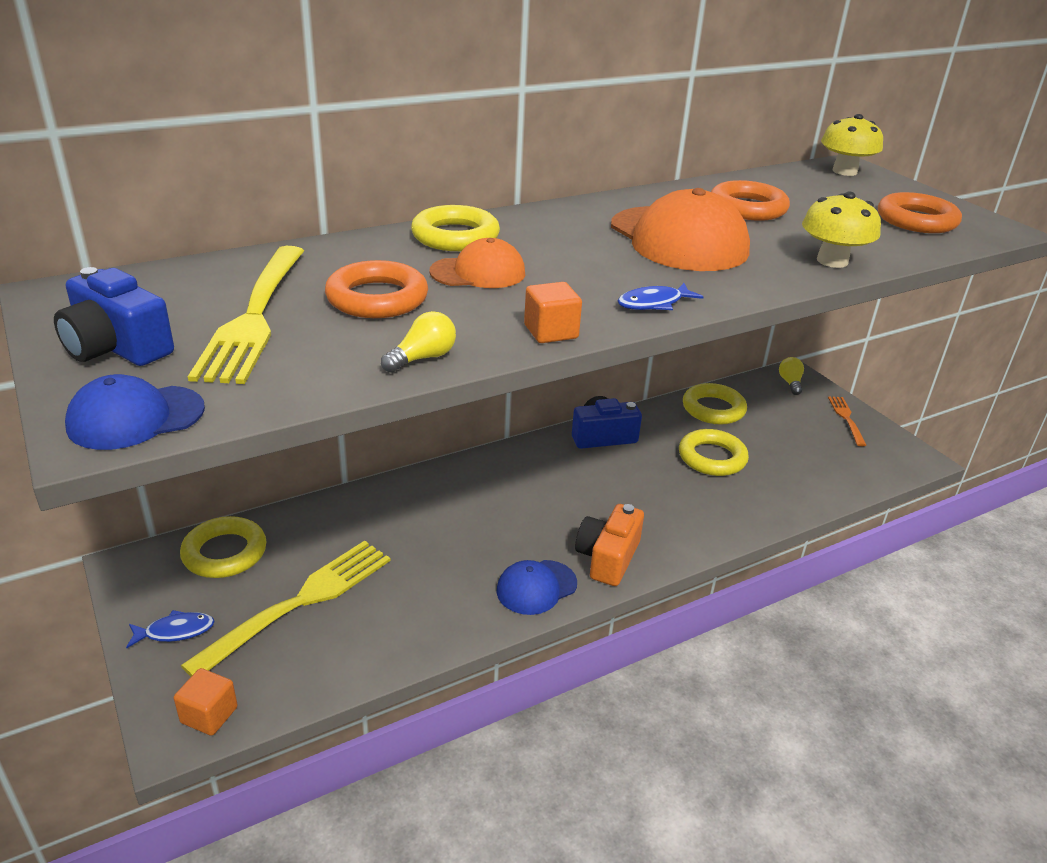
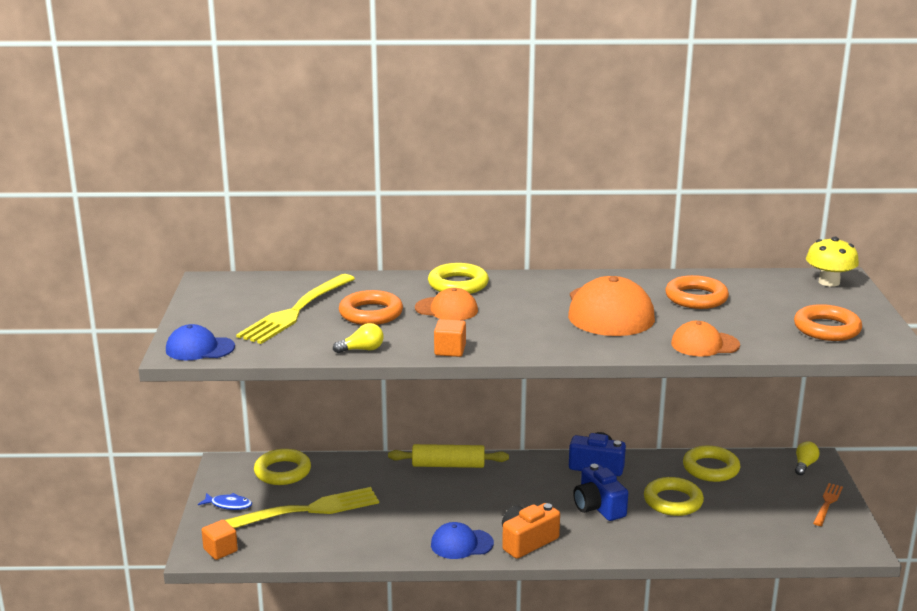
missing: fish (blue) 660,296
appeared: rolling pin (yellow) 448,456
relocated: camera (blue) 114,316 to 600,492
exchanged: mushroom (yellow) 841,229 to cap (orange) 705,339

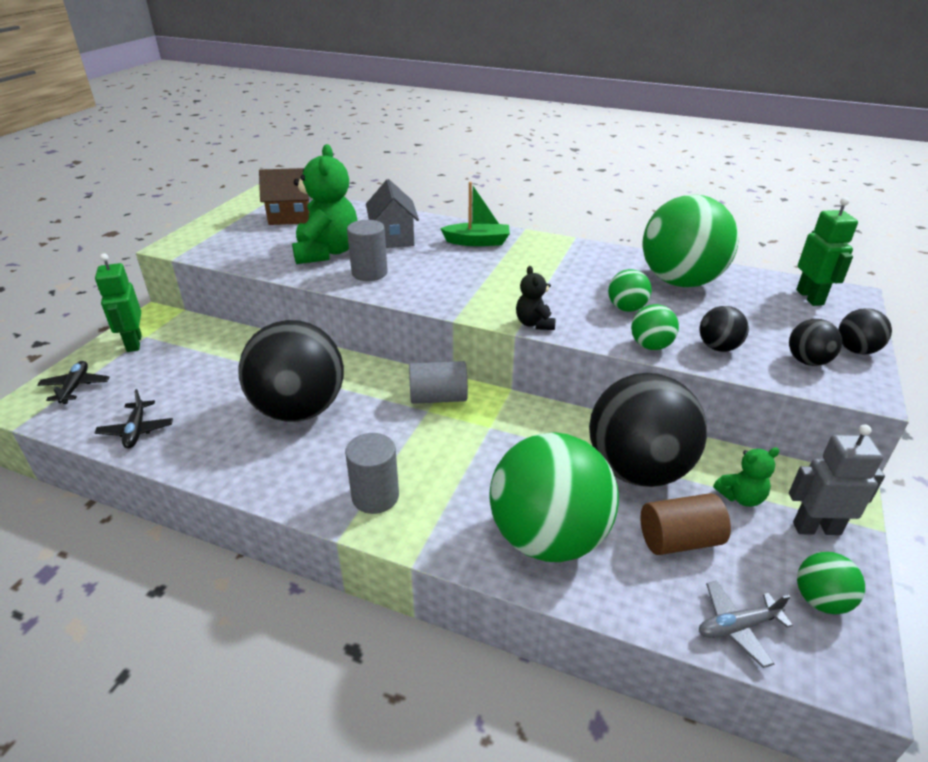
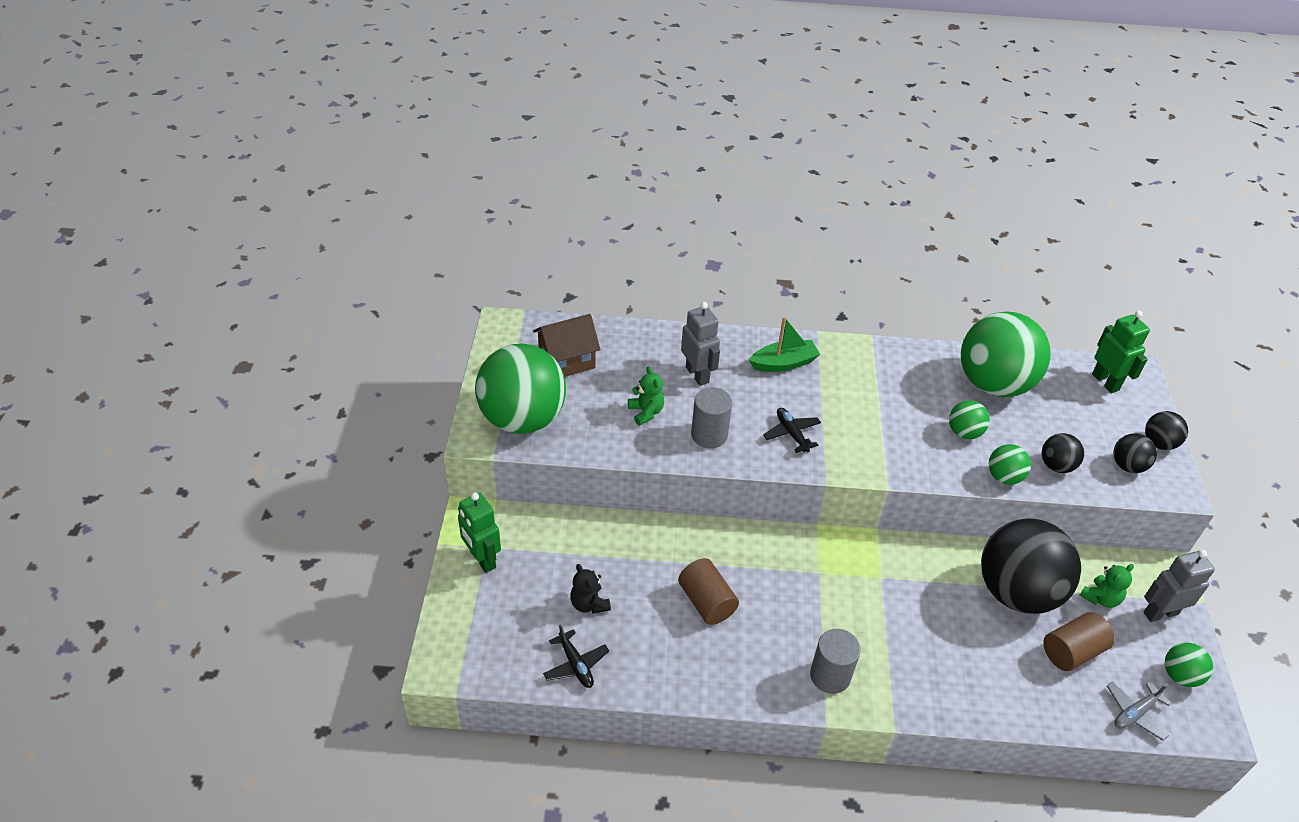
missing: cylinder (grey) 438,382
relocated: teddy bear (black) 535,298 to 590,589; plane (black) 73,382 to 792,430; ball (green) 554,497 to 520,388
exchanged: house (grey) 392,213 to robot (grey) 700,344; ball (black) 291,371 to cylinder (brown) 708,591
size: teddy bear (green) 325,204 = 646,396 x0.49

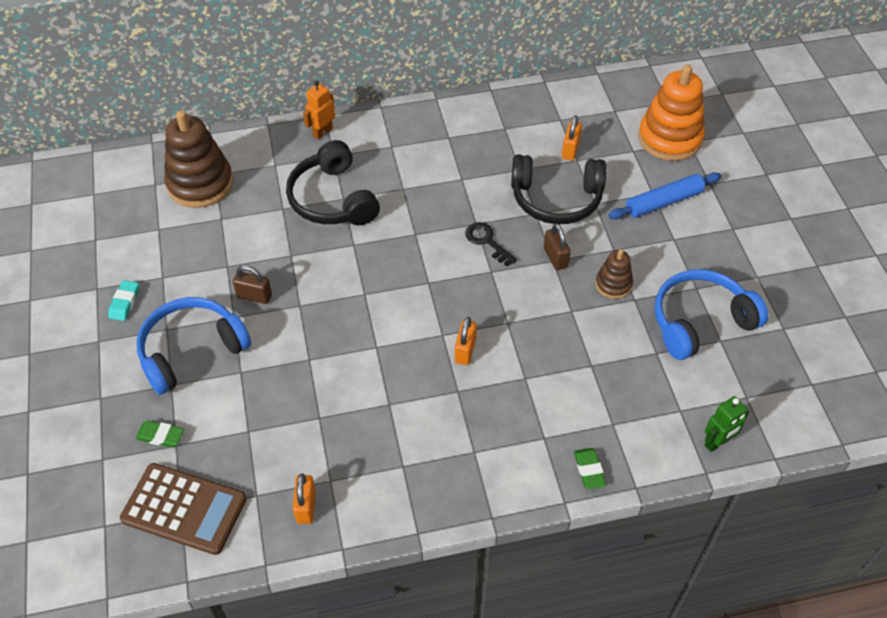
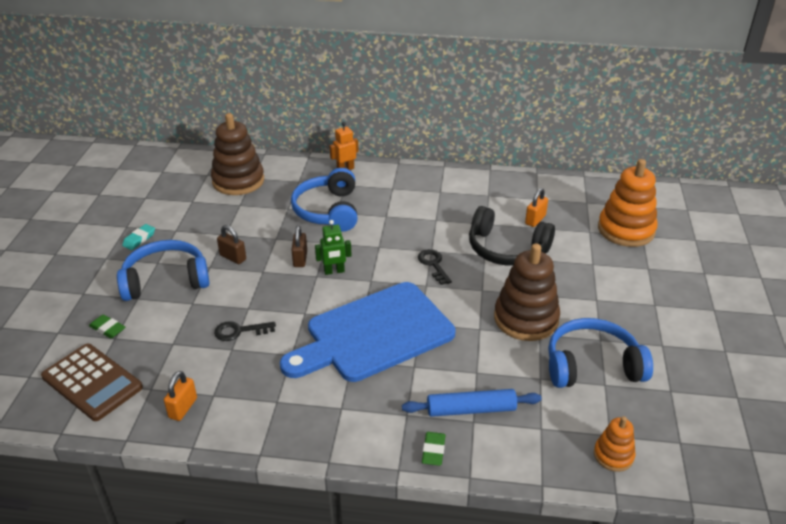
appeared: key (black) 245,331; stacking toy (orange) 615,444
relocated: rolling pin (blue) 664,195 to 472,403; padlock (brown) 557,246 to 299,246; robot (green) 727,424 to 333,247
exchanged: padlock (orange) 466,341 to cutting board (blue) 367,332
colour: headphones (black) 333,182 to headphones (blue) 324,200
size: stacking toy (brown) 614,274 = 527,292 x1.93

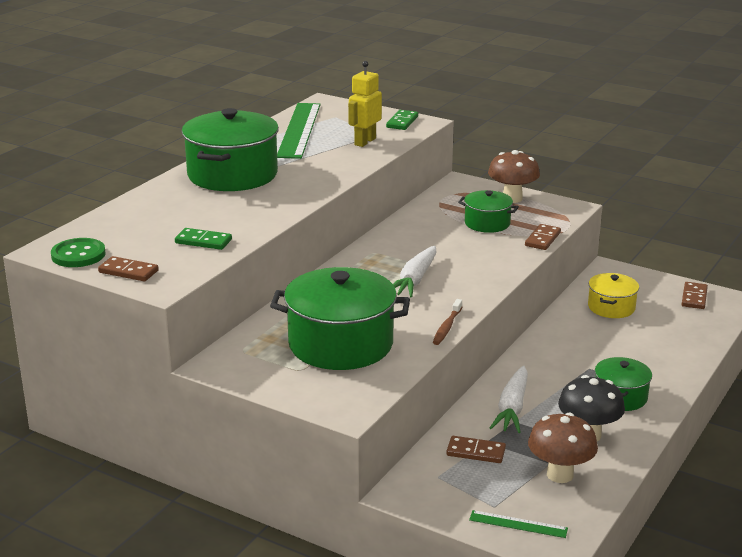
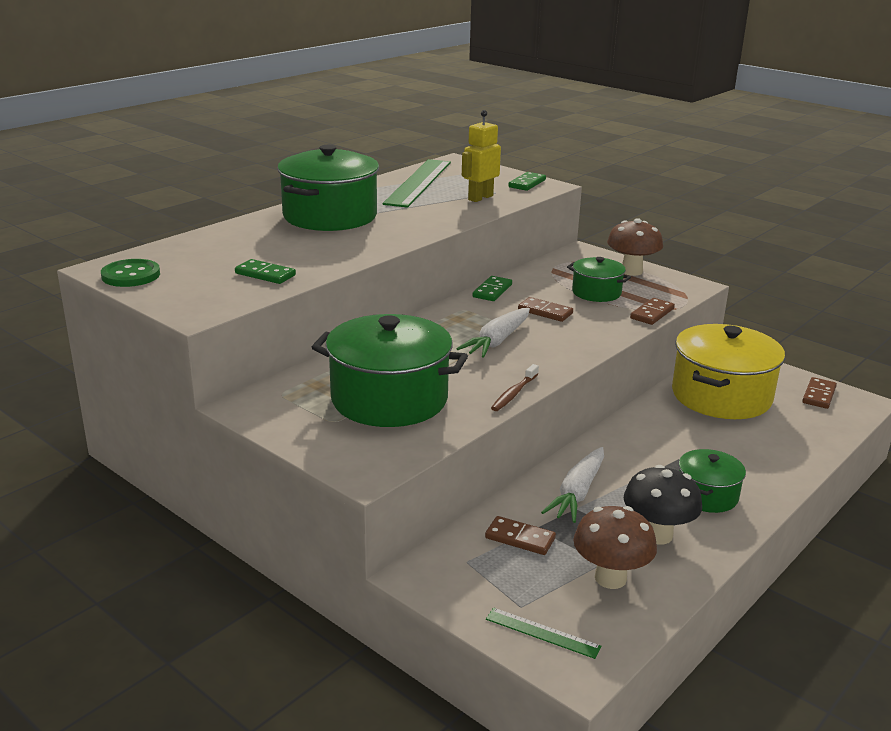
appeared: domino (green) 492,288
relocated: domino (brown) 128,268 to 545,309
size: pot (yellow) 613,295 = 728,371 x1.90

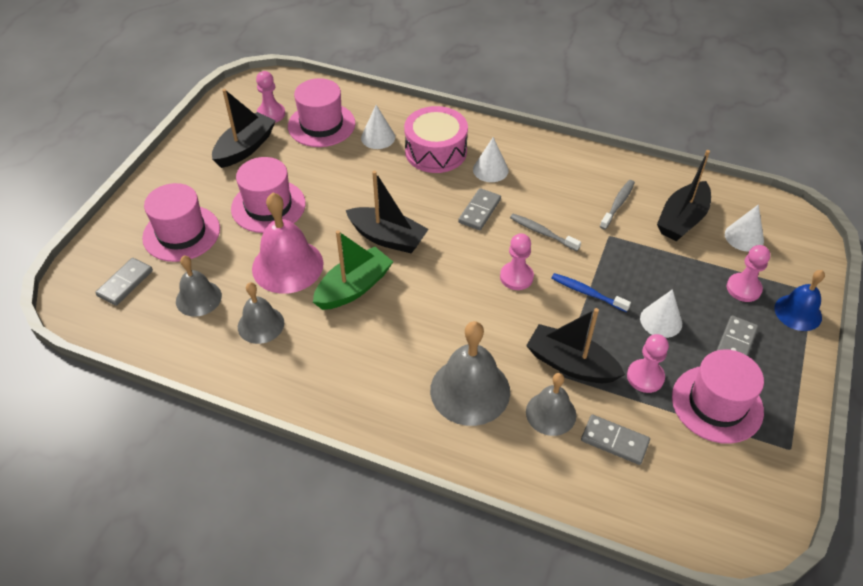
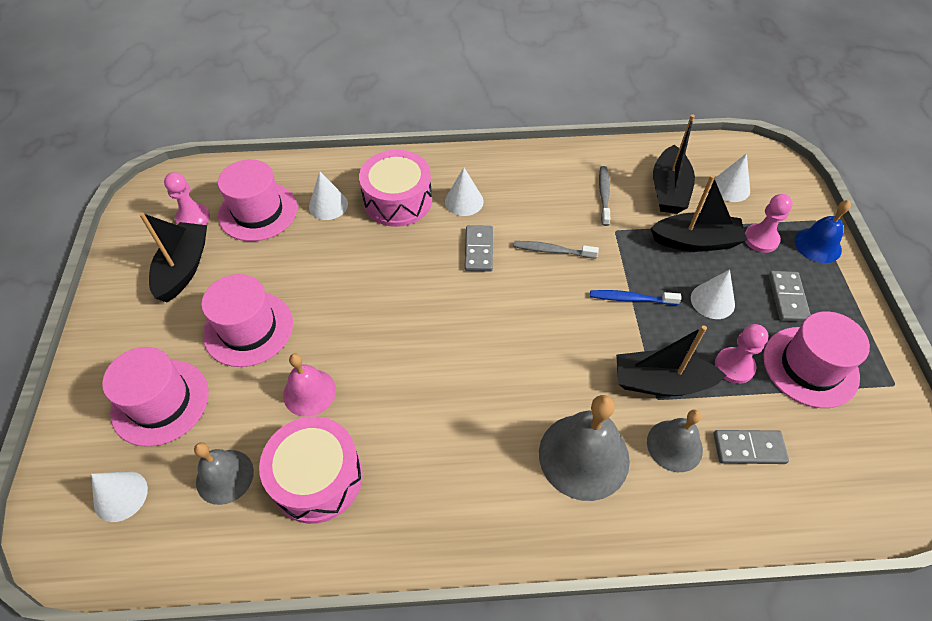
missing: boat (green) 353,270; pawn (pink) 517,261
relocated: boat (black) 387,212 to 698,213
exchanged: domino (grey) 124,282 to cone (white) 119,496; bell (grey) 261,313 to drum (pink) 311,470
size: bell (pink) 288,243 = 309,385 x0.62

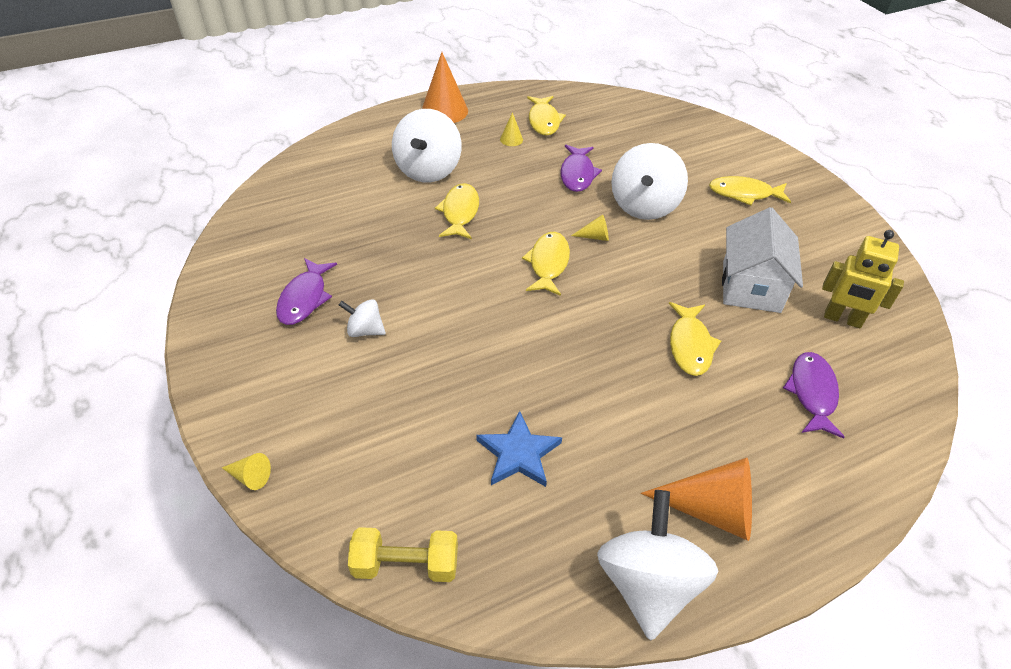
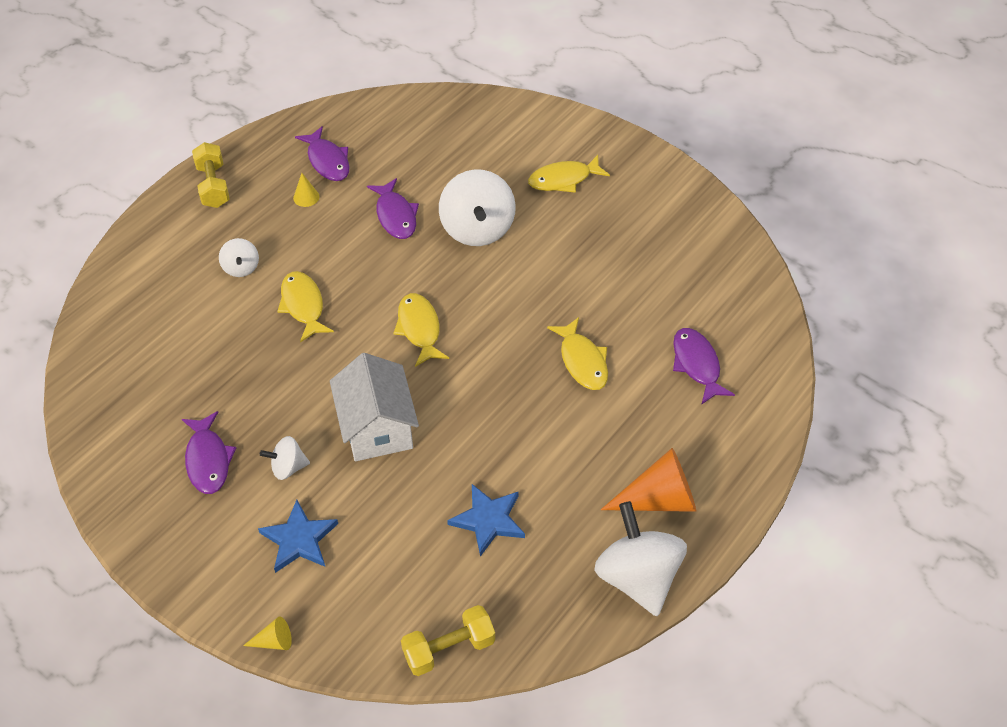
missing: cone (yellow) 590,228; robot (yellow) 863,279
appeared: star (blue) 298,536
relocated: house (white) 762,260 to 374,407
exchanged: cone (orange) 445,87 to dumbbell (yellow) 211,175
colour: fish (yellow) 546,116 to fish (purple) 322,153
size: spinning top (white) 427,146 = 239,257 x0.50

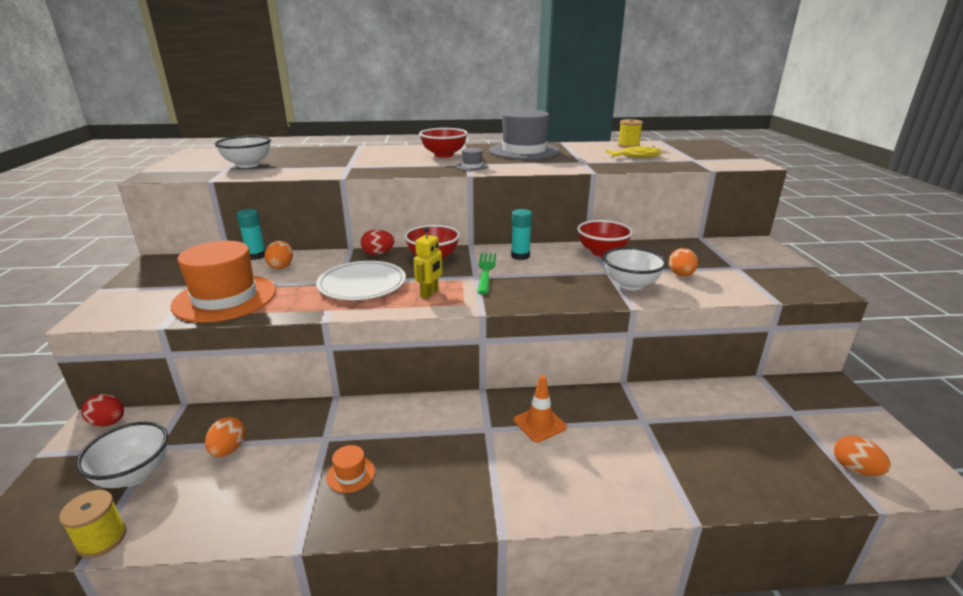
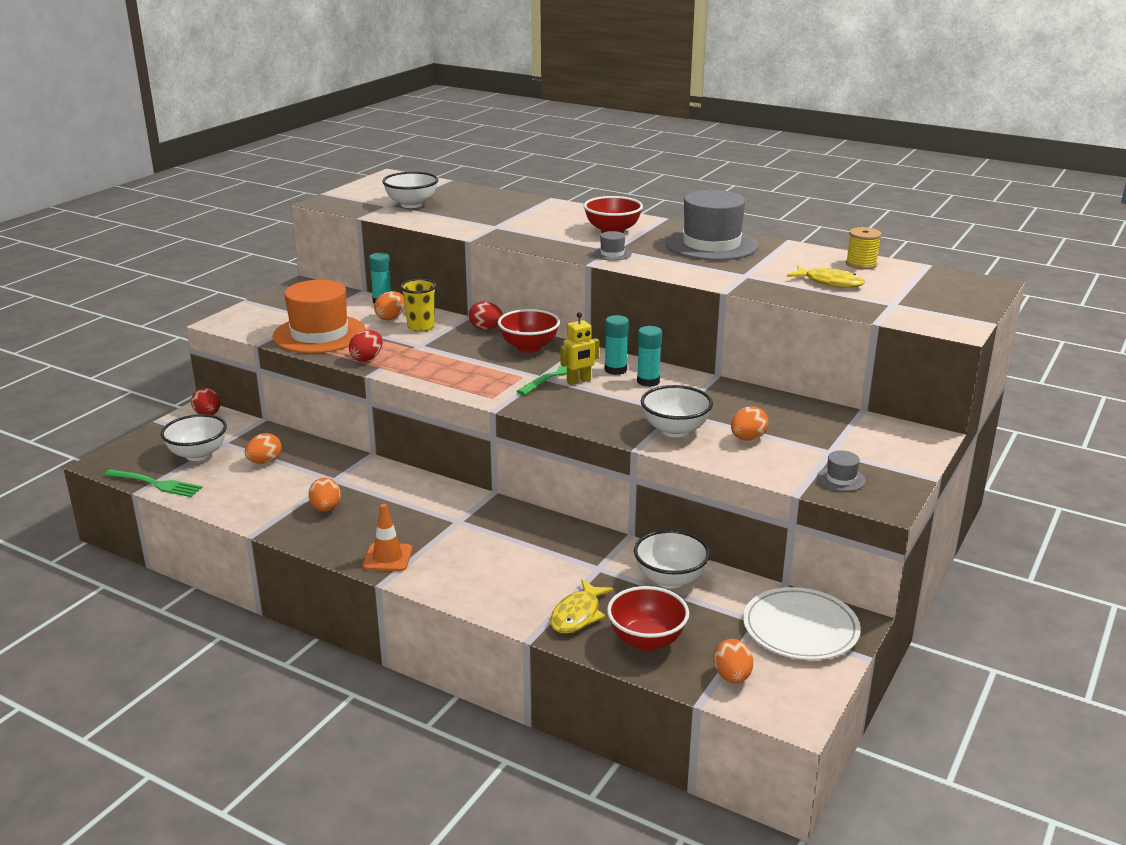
appeared: cup (yellow) 419,305; glue stick (turquoise) 649,356; egg (red) 366,346; hat (grey) 841,471; bowl (white) 672,559; fish (yellow) 581,606
relocated: bowl (red) 605,238 to 648,618; robot (yellow) 428,263 to 579,348; plate (white) 361,280 to 802,623; traffic cone (orange) 540,408 to 387,537
exchanged: hat (orange) 350,469 to egg (orange) 324,495; spool (yellow) 92,524 to fork (green) 153,483

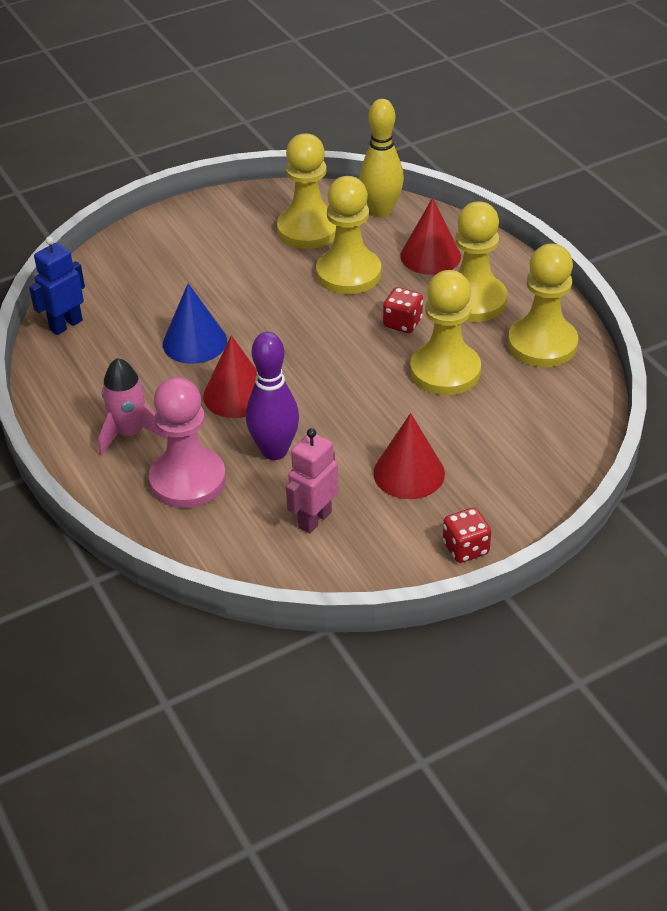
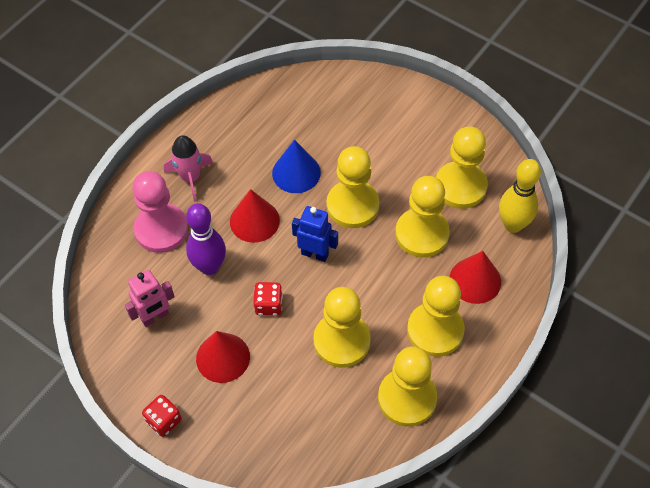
appeared: pawn (yellow) 353,187
relocated: robot (blue) 57,285 to 315,234; dice (red) 403,310 to 268,299
spun: robot (pink) 312,480 = 150,298 135 degrees clockwise

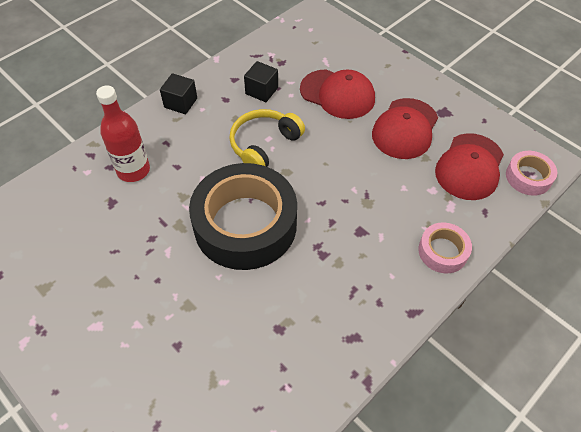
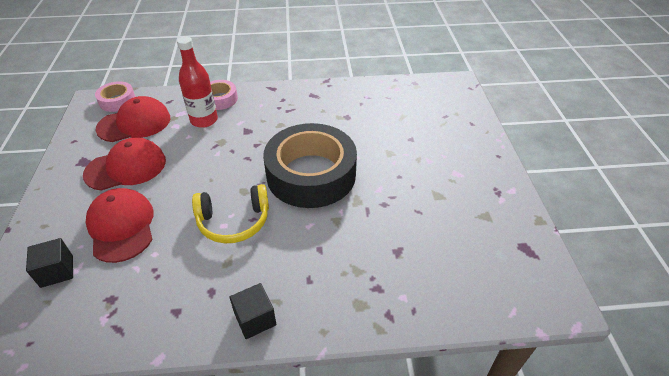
relocated: cube (black) 261,81 to 49,263; bottle (red) 123,133 to 197,82

